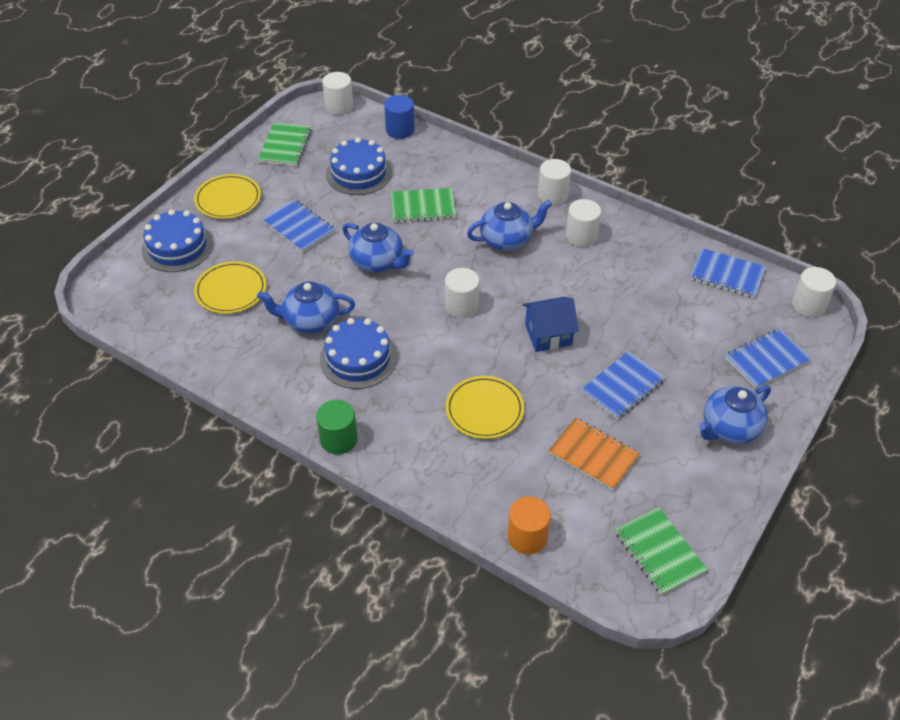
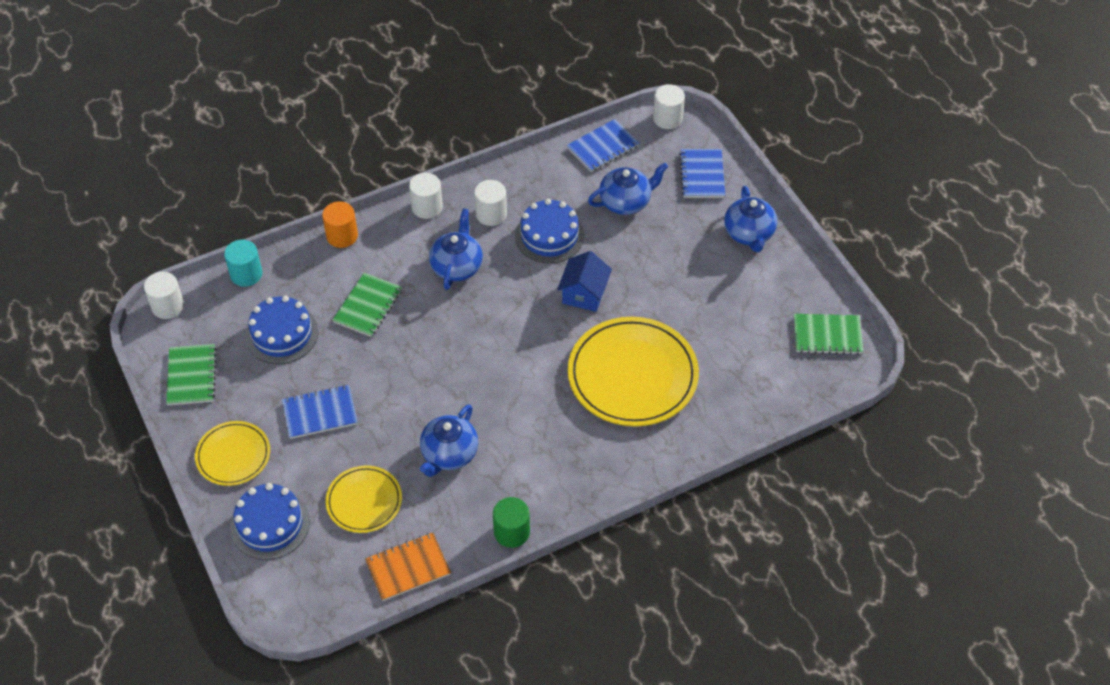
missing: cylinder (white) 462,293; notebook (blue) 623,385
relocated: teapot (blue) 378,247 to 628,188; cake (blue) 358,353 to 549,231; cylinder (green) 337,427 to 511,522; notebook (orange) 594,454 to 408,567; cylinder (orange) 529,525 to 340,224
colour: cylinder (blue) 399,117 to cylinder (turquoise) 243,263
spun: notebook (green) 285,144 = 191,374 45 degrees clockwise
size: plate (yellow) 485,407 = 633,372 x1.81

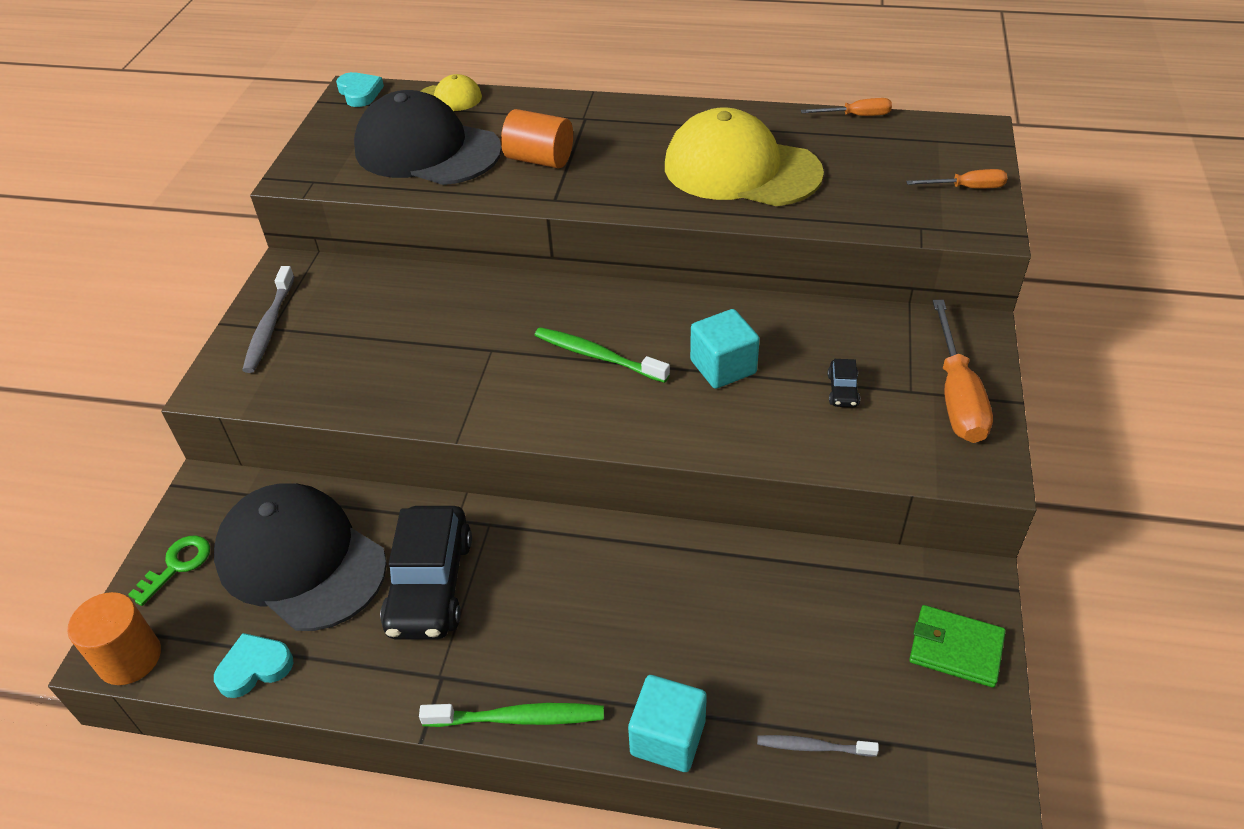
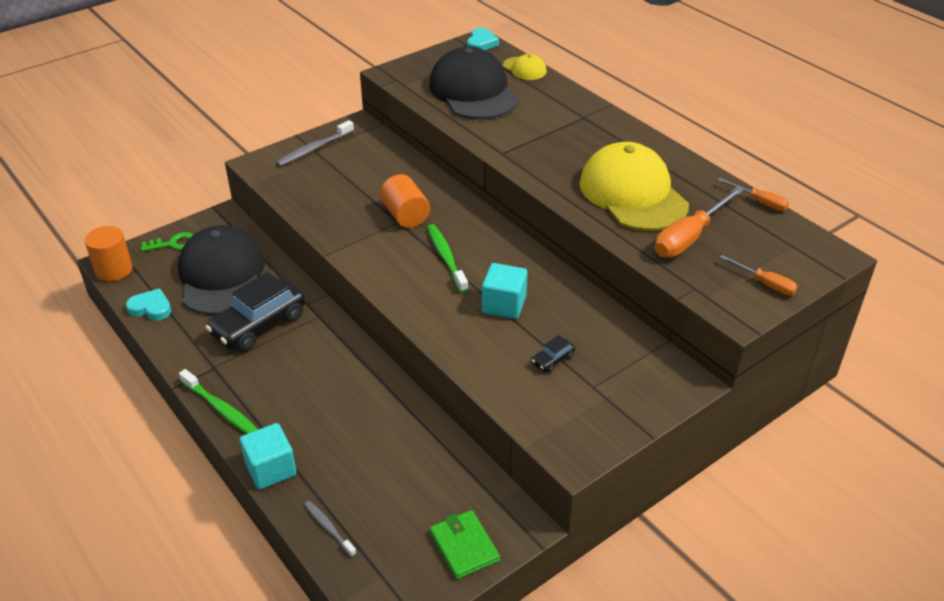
relocated: cylinder (orange) 537,139 to 405,201; screwdriver (orange) 963,371 to 699,222

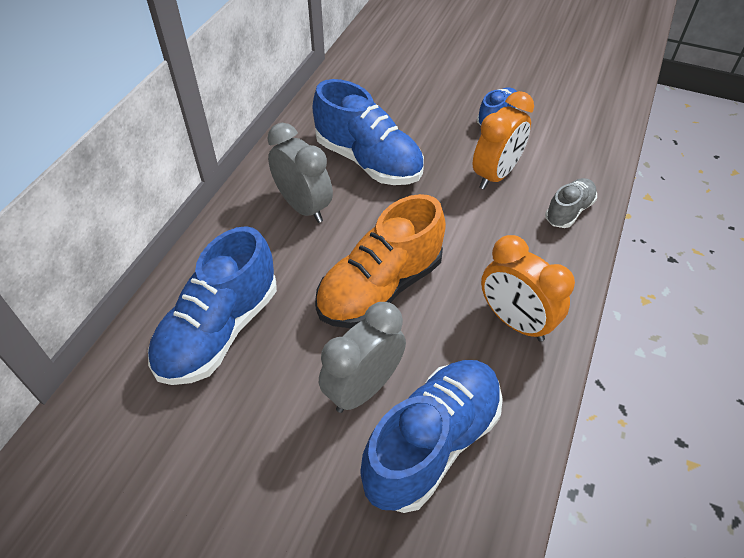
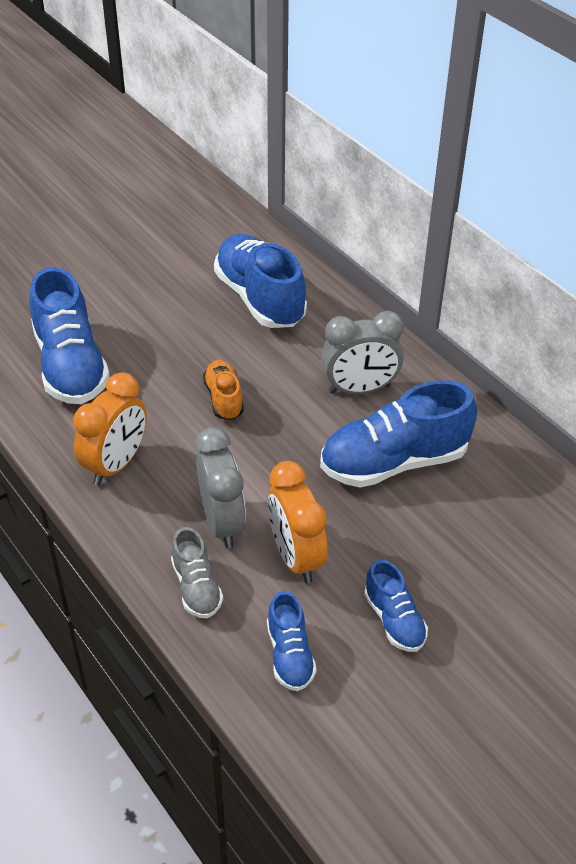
appeared: shoe (blue) 292,641
relocated: clock (grey) 362,357 to 220,487
spun: clock (orange) 528,288 = 110,428 135 degrees clockwise
size: shoe (orange) 380,261 = 223,390 x0.52

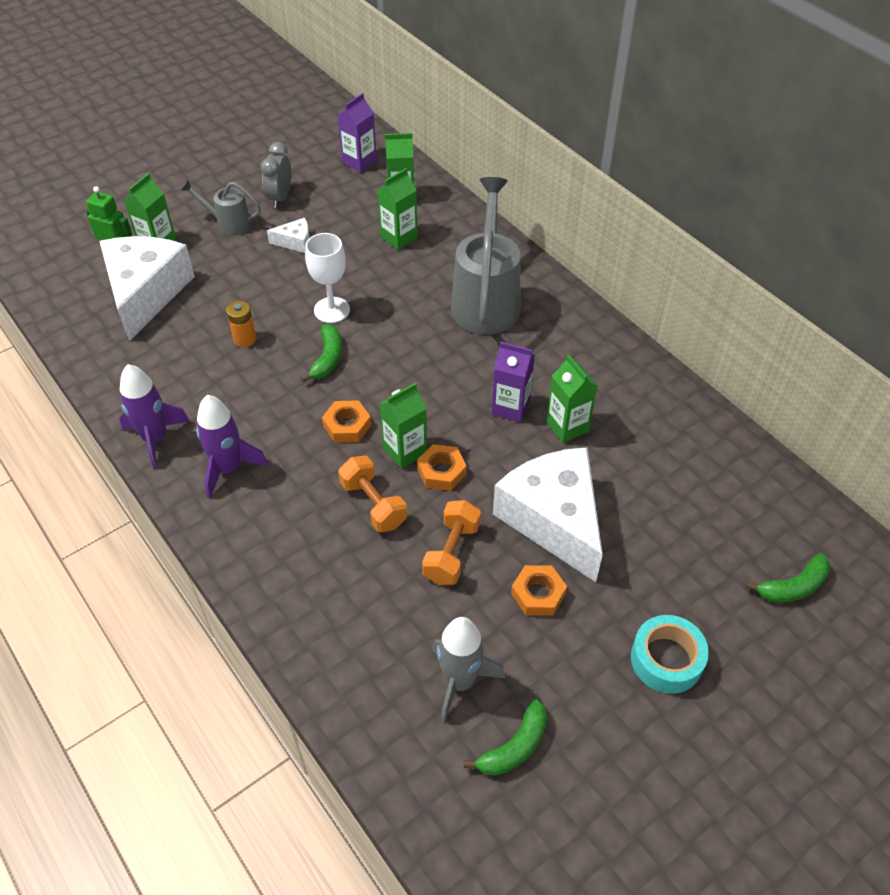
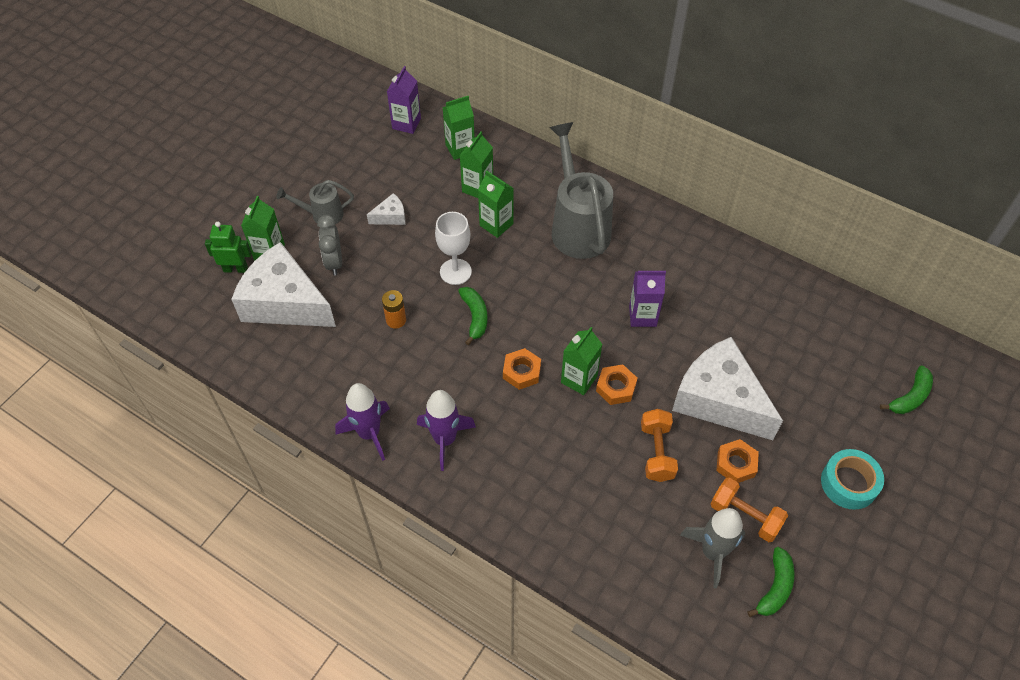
relocated: clock (grey) 276,175 to 329,245; carton (green) 571,398 to 496,204; dumbbell (orange) 372,494 to 749,510
spun: cheese (white) 147,288 = 283,284 45 degrees counterclockwise

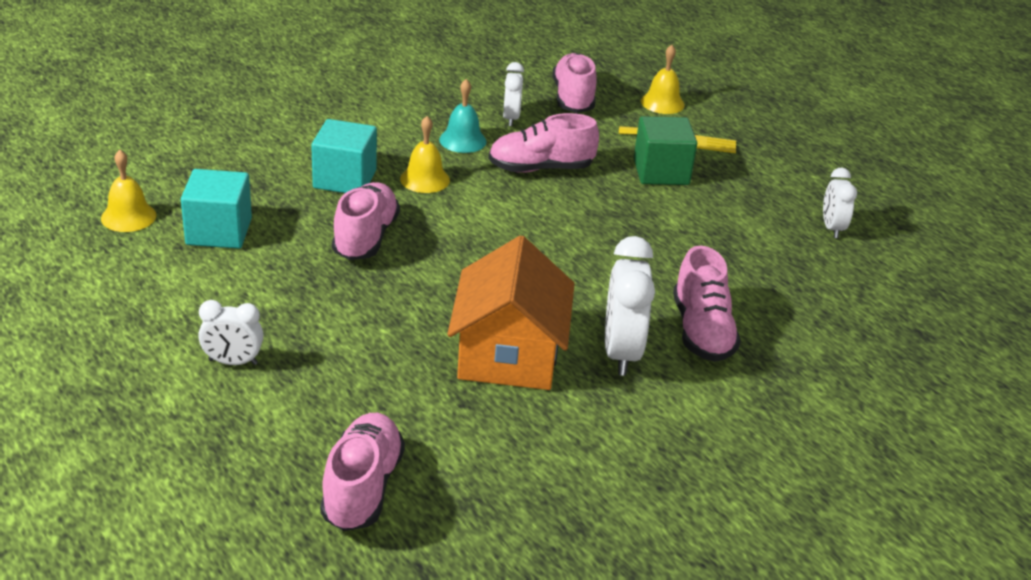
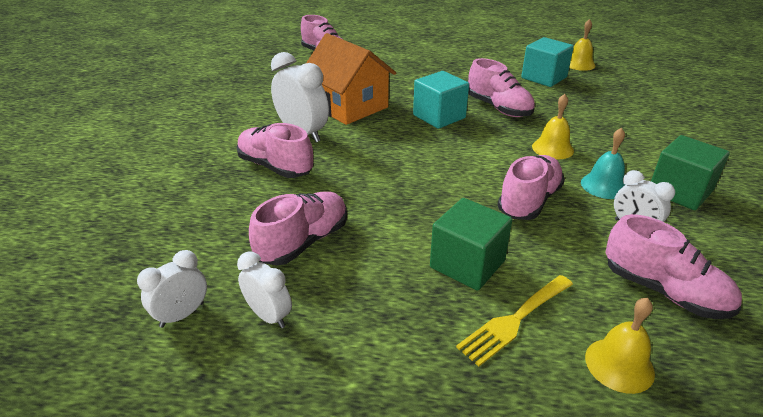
appeared: cube (green) 690,172; shoe (pink) 298,228
relocated: cube (turquoise) 344,156 to 441,100; clock (white) 230,332 to 172,289

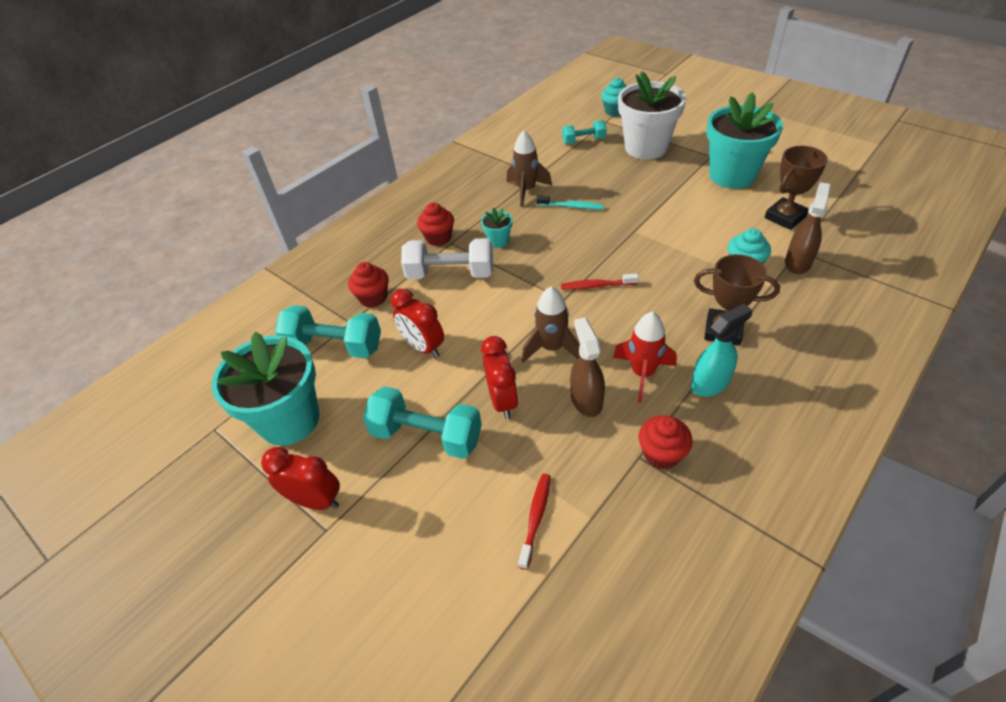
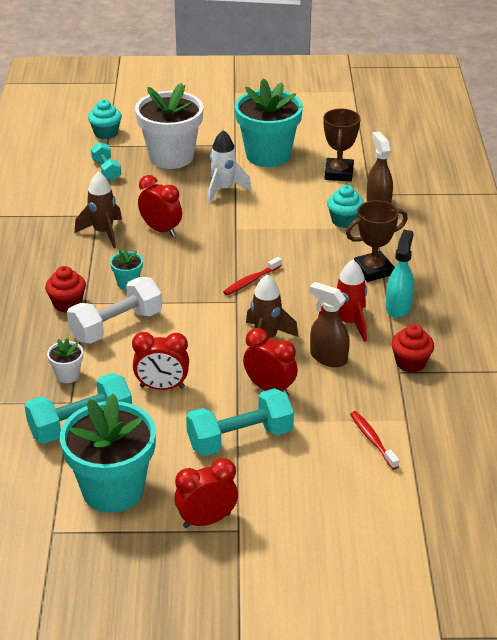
appeared: rocket (white) 230,166
exchanged: toothbrush (turquoise) 570,202 to clock (red) 160,206; cupcake (red) 368,285 to flower pot (white) 65,360
spun: dumbbell (turquoise) 584,132 = 106,161 60 degrees counterclockwise

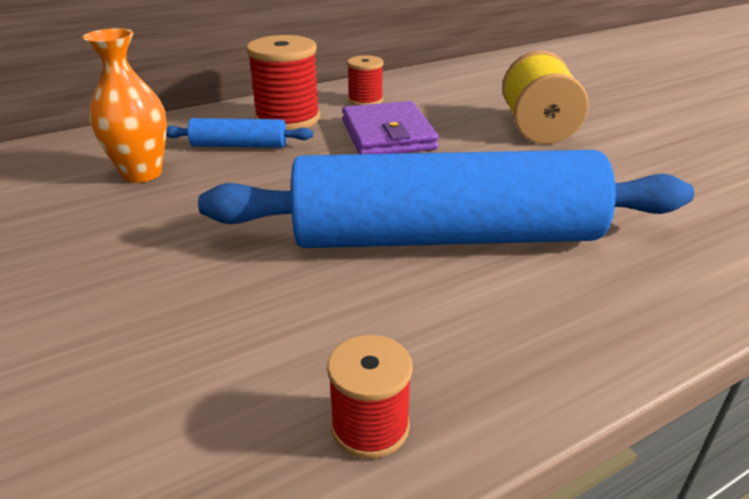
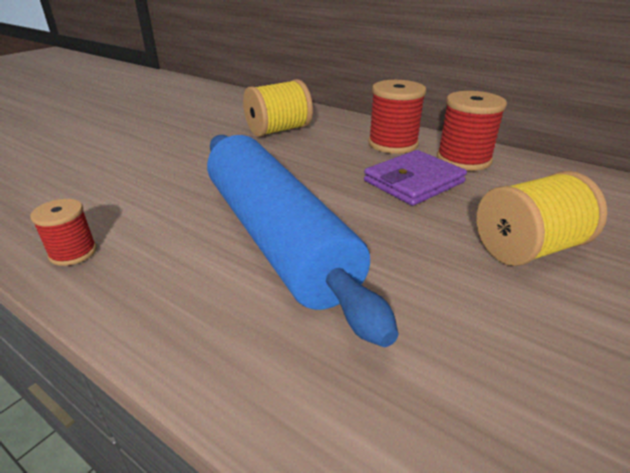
missing: rolling pin (blue) 239,133
exchanged: vase (orange) 125,105 to spool (yellow) 278,108
size: spool (red) 365,80 = 472,131 x1.72

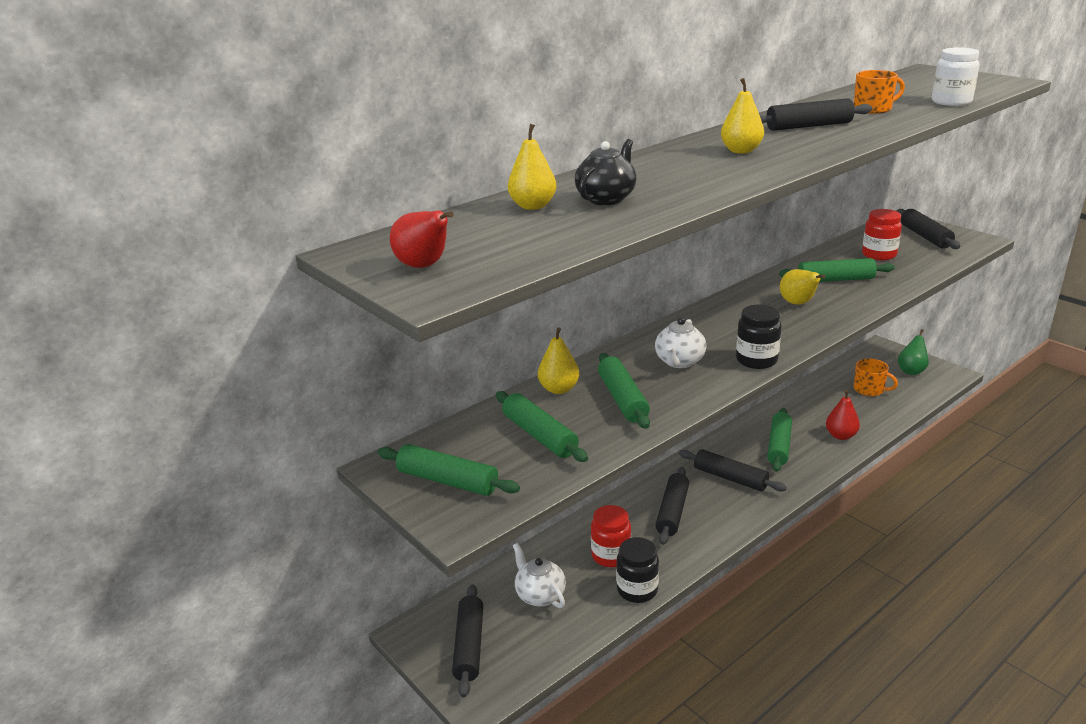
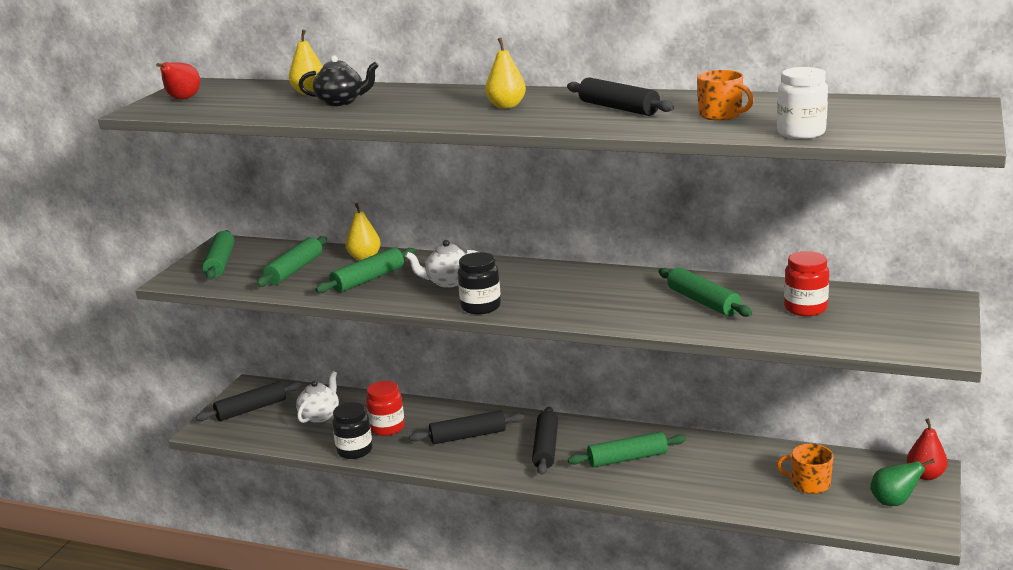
missing: rolling pin (black) 928,229; pear (yellow) 802,287
relocated: pear (red) 843,415 to 927,449
spun: mug (orange) 876,377 = 804,469 105 degrees clockwise

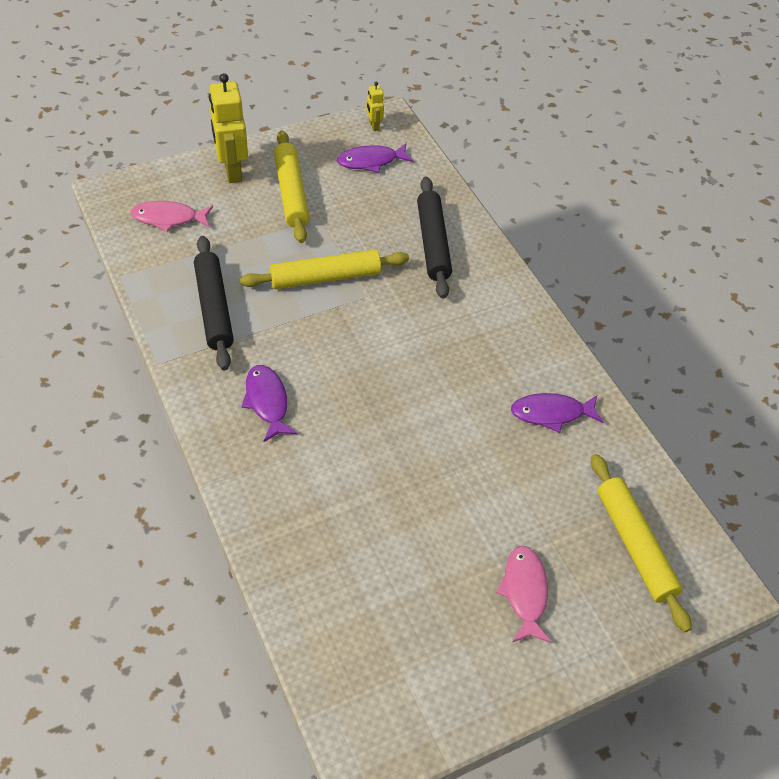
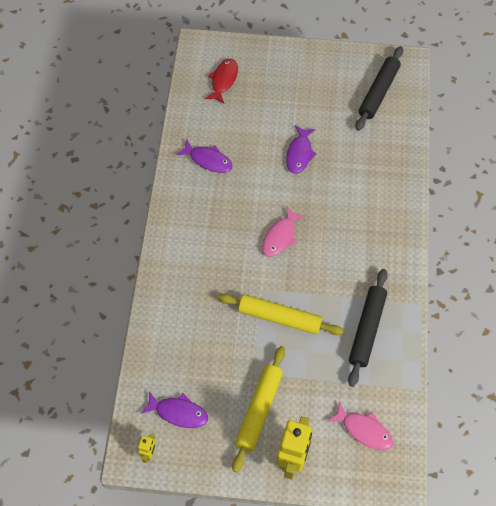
relocated: rolling pin (black) 434,238 to 379,88; fish (purple) 269,403 to 301,149; fish (pink) 523,594 to 283,231
exchanged: rolling pin (yellow) 641,543 to fish (red) 221,81

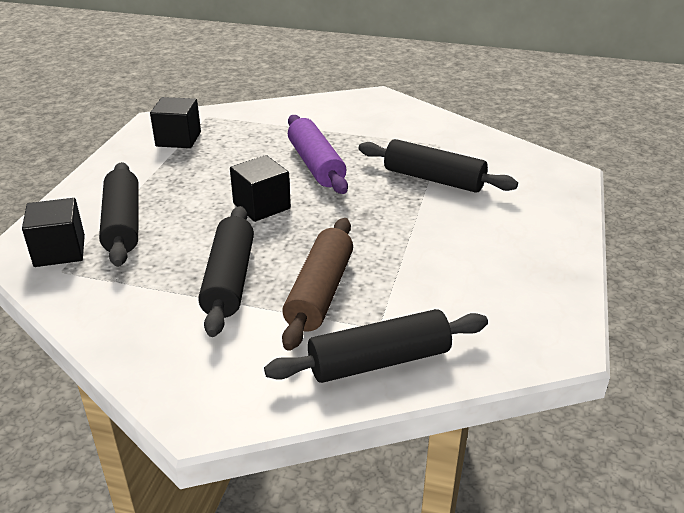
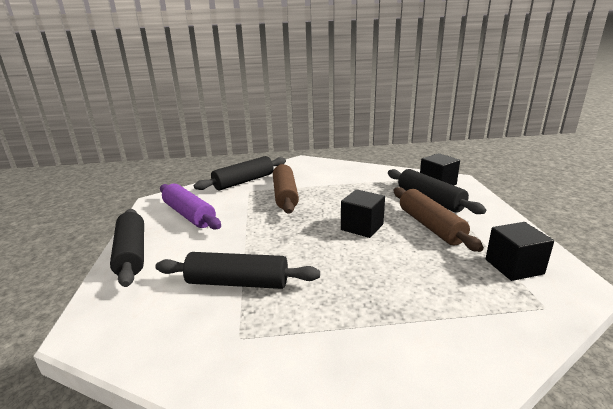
appeared: rolling pin (brown) 439,219
relocated: rolling pin (purple) 318,154 to 190,207; rolling pin (black) 226,271 to 127,248

